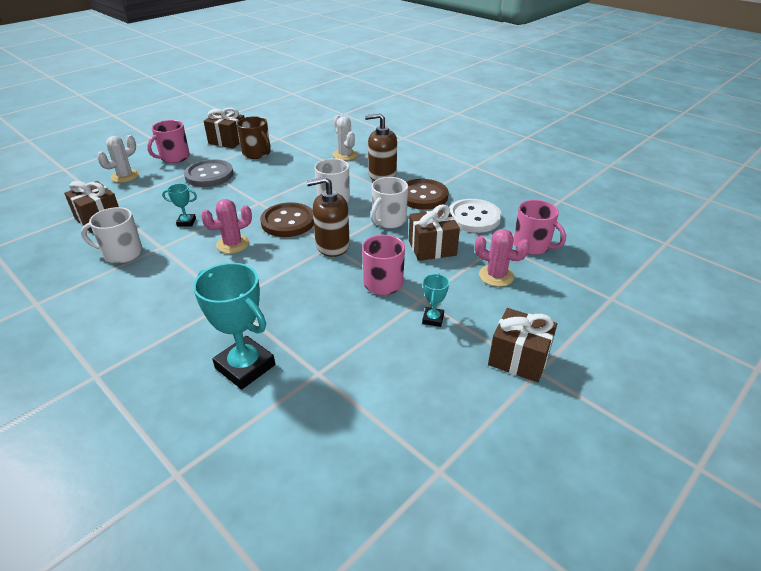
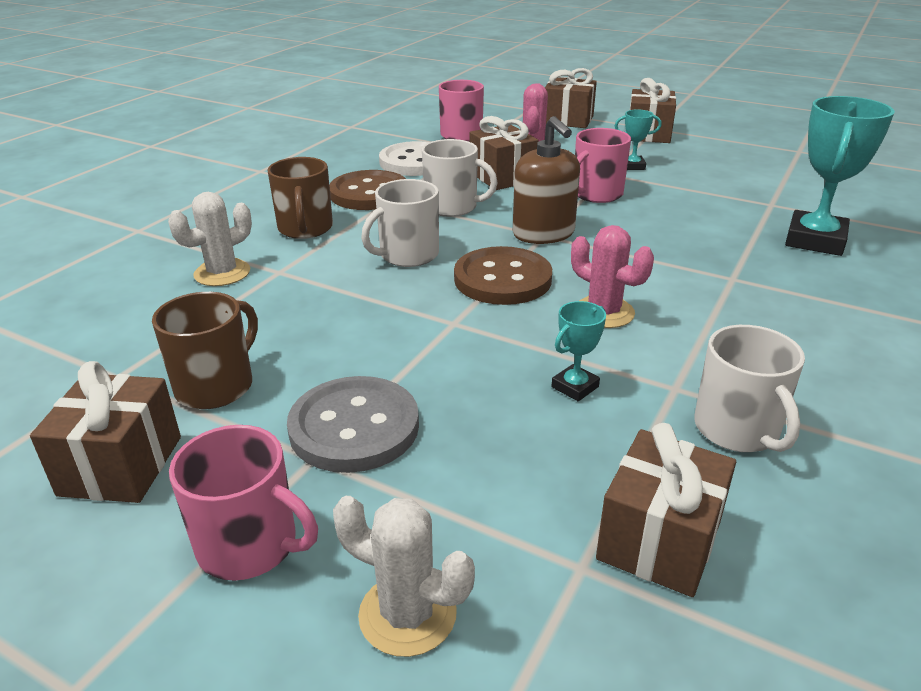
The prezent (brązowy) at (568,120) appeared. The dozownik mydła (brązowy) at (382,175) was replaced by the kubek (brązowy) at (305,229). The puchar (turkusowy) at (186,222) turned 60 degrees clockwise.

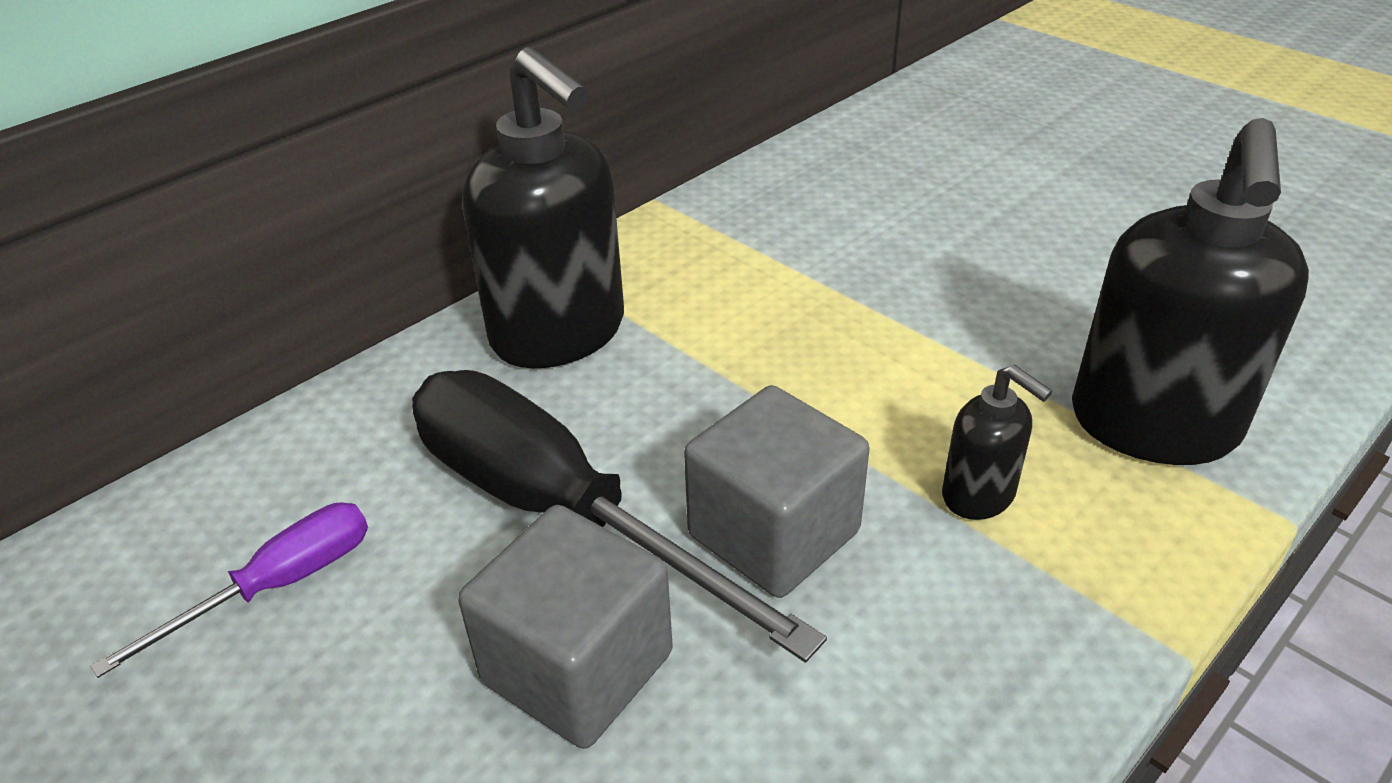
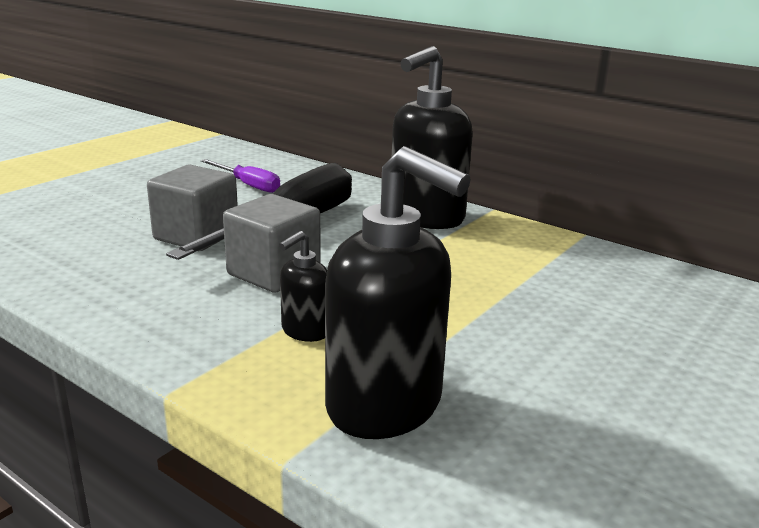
The dozownik mydła (czarny) at (1153,426) turned 150 degrees counterclockwise.

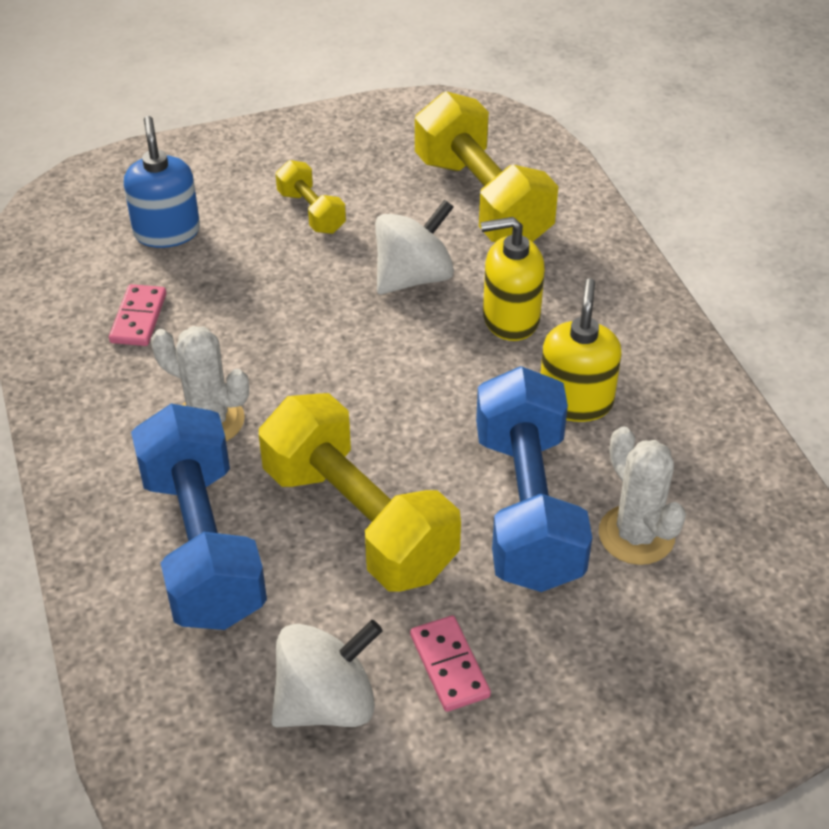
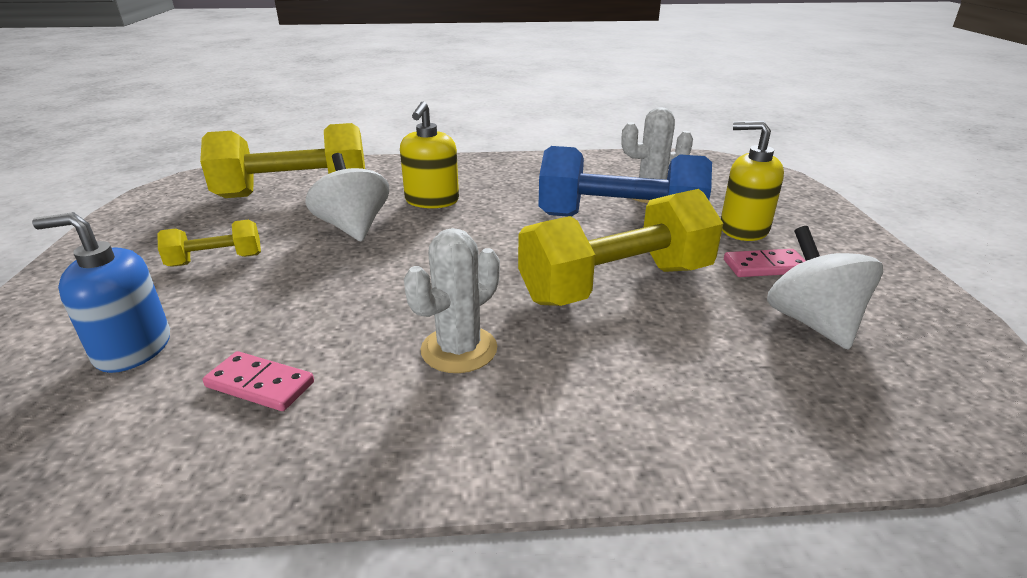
The hantel (niebieski) at (203,545) disappeared. The dozownik mydła (żółty) moved from (575,401) to (743,229).

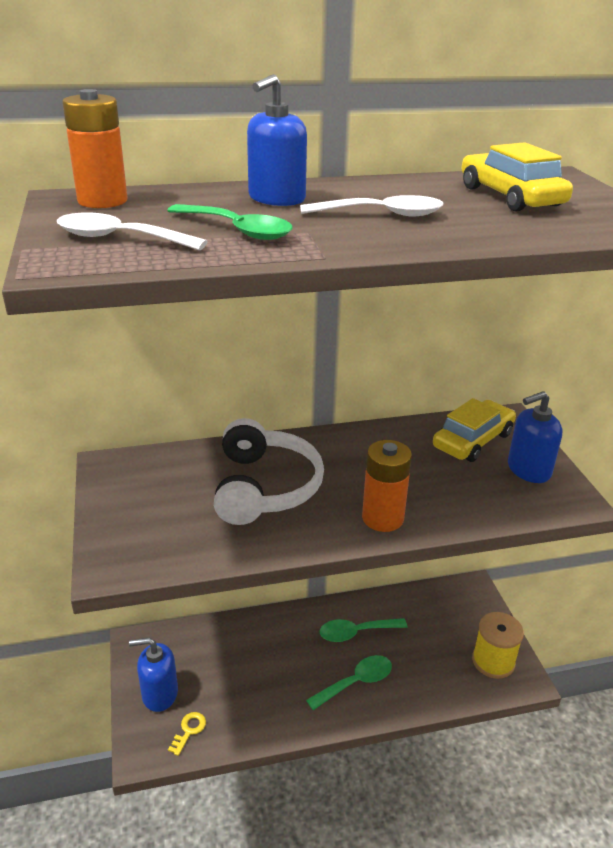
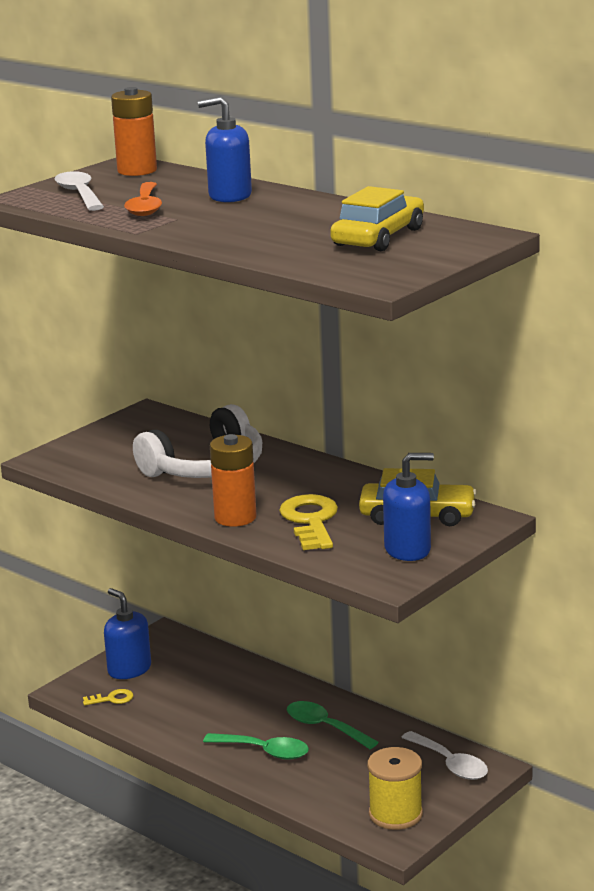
The klucz (żółty) at (310,521) appeared. The łyżka (biały) moved from (382,214) to (450,764). The łyżka (zielony) at (238,230) became the łyżka (pomarańczowy) at (145,207). The dozownik mydła (niebieski) at (528,470) turned 135 degrees clockwise.

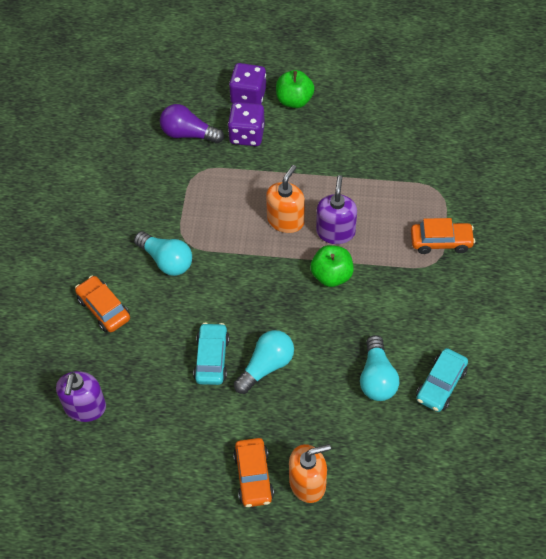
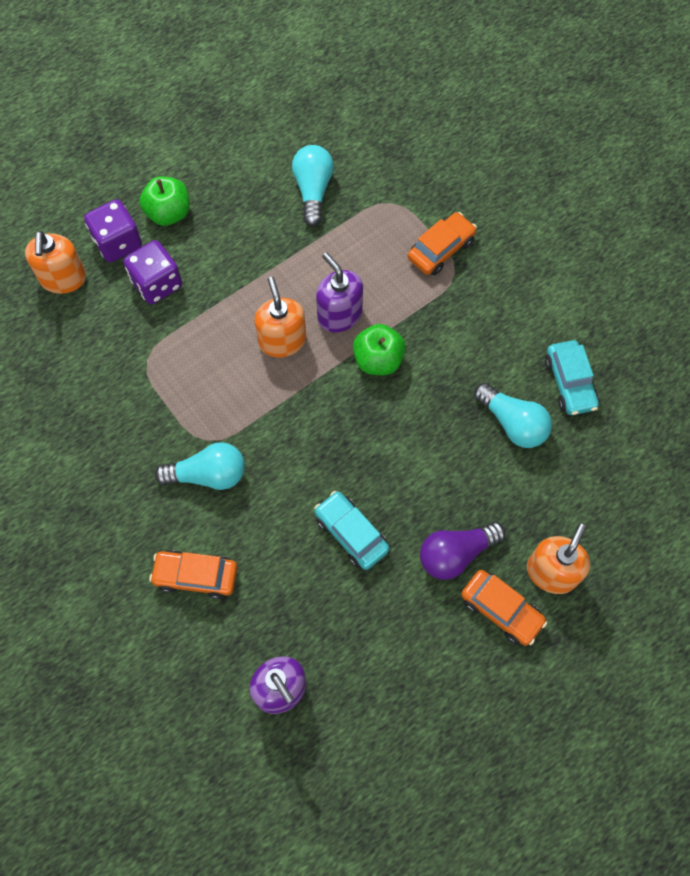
The dozownik mydła (pomarańczowy) at (63,279) appeared. The żarówka (fioletowy) moved from (188,134) to (456,553). The żarówka (turkusowy) moved from (266,366) to (313,190).

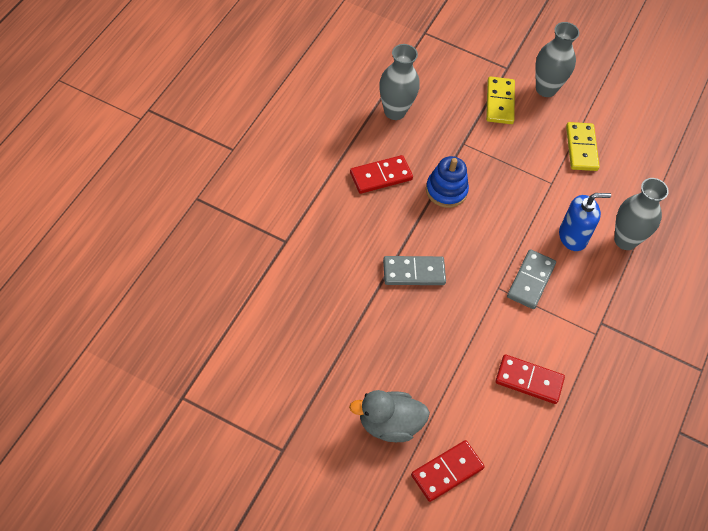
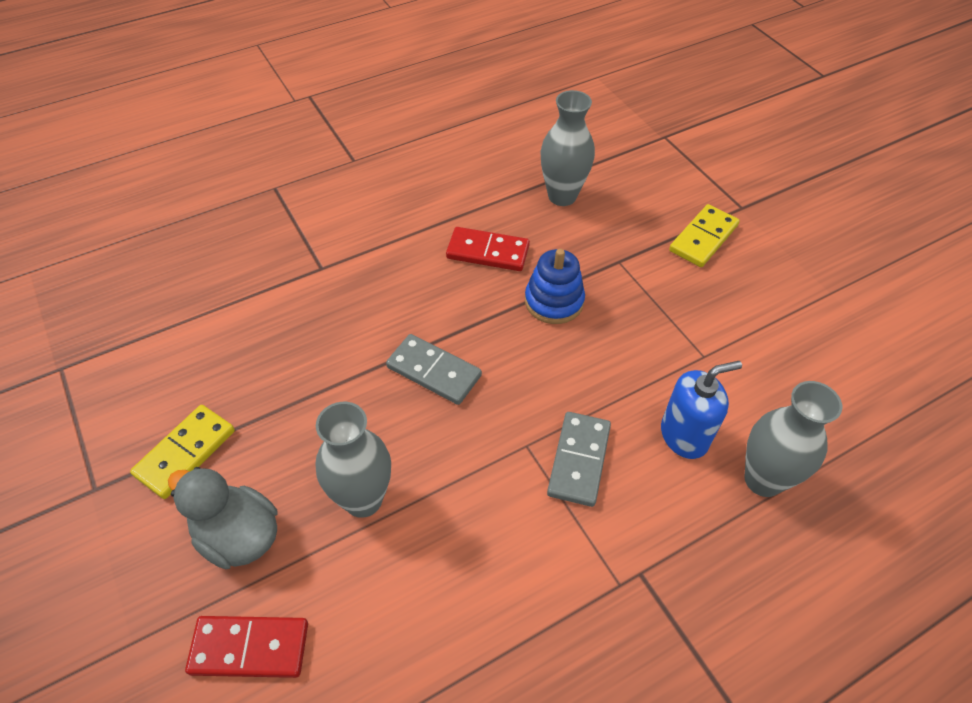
The kostka domina (czerwony) at (529,380) disappeared. The wazon (szary) moved from (546,89) to (363,499). The kostka domina (żółty) moved from (581,148) to (185,453). The kostka domina (szary) at (531,281) turned 45 degrees counterclockwise. The dozownik mydła (niebieski) at (573,237) turned 45 degrees counterclockwise.

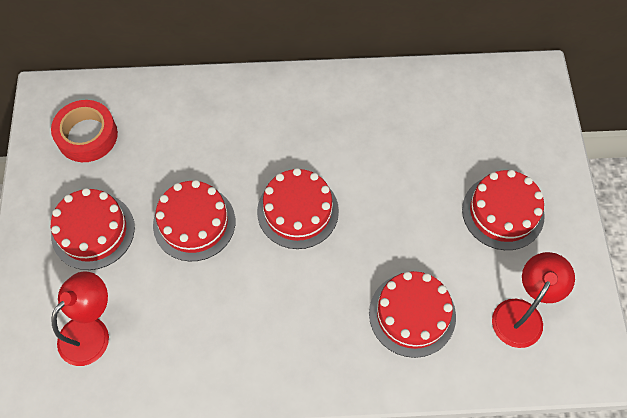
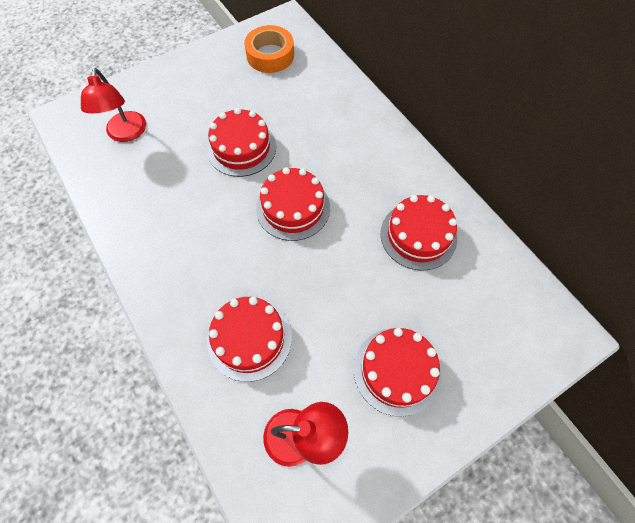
The tort (czerwony) moved from (93,231) to (418,235). The taśma klejąca (czerwony) at (87,136) became the taśma klejąca (pomarańczowy) at (270,55). The lampka (czerwony) at (91,331) turned 75 degrees clockwise.

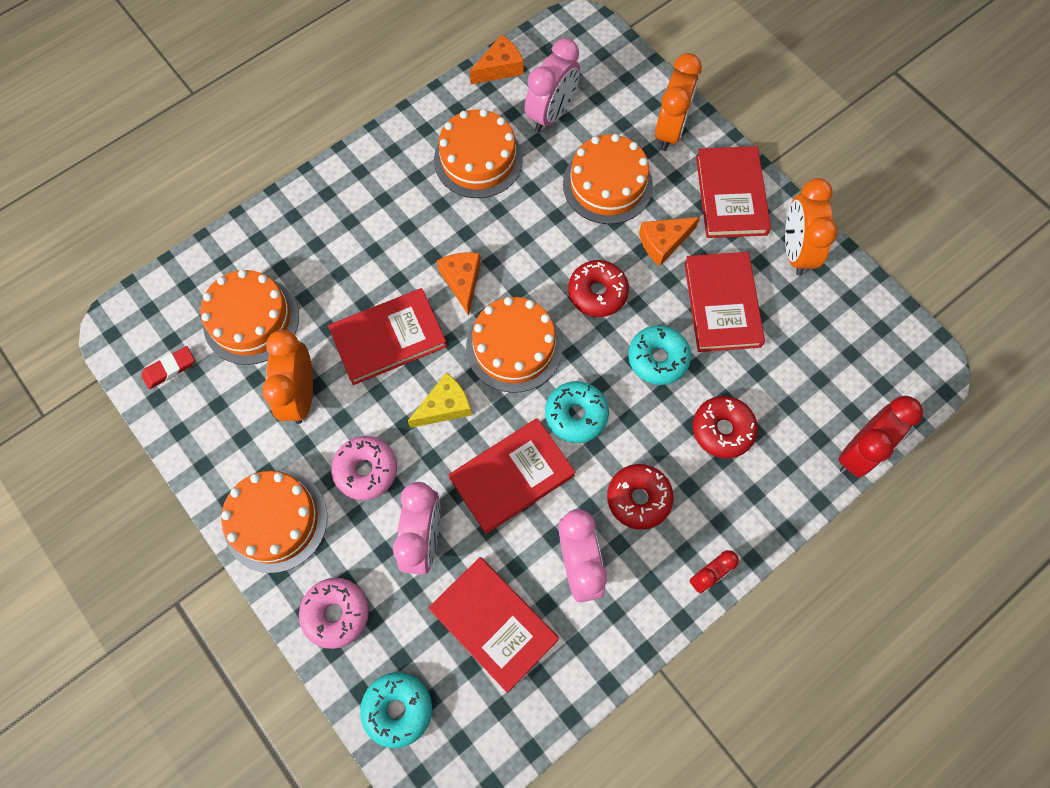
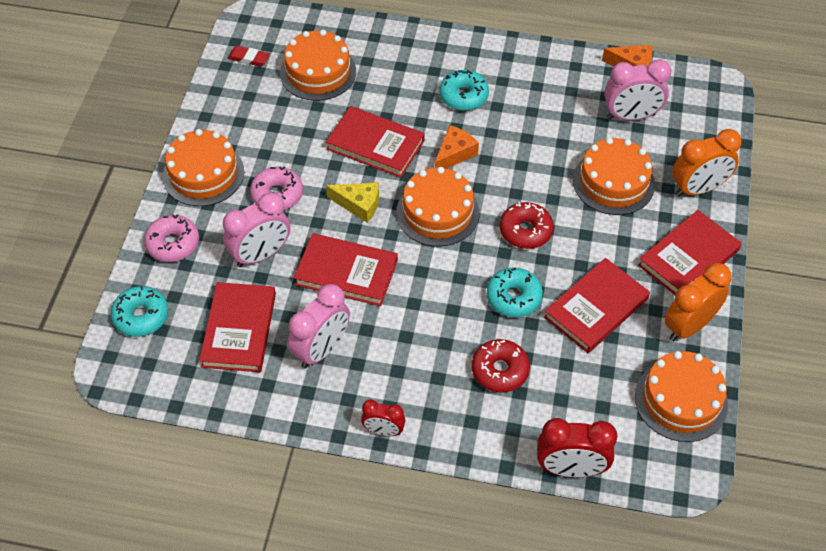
The budzik (pomarańczowy) at (301,395) disappeared. The donut (czerwony) at (638,498) disappeared. The ser (pomarańczowy) at (663,243) disappeared. The tort (pomarańczowy) moved from (478,159) to (681,400). The donut (turkusowy) moved from (576,415) to (463,96).

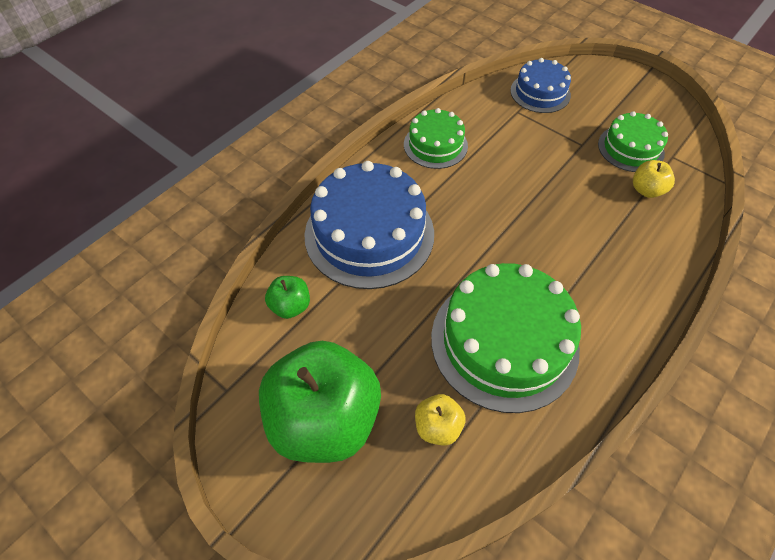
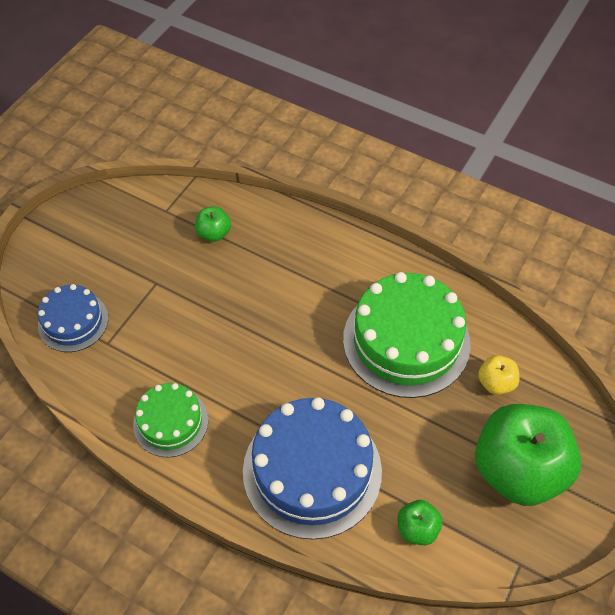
The tort (zielony) at (630,148) disappeared. The jabłko (żółty) at (646,190) became the jabłko (zielony) at (214,233).

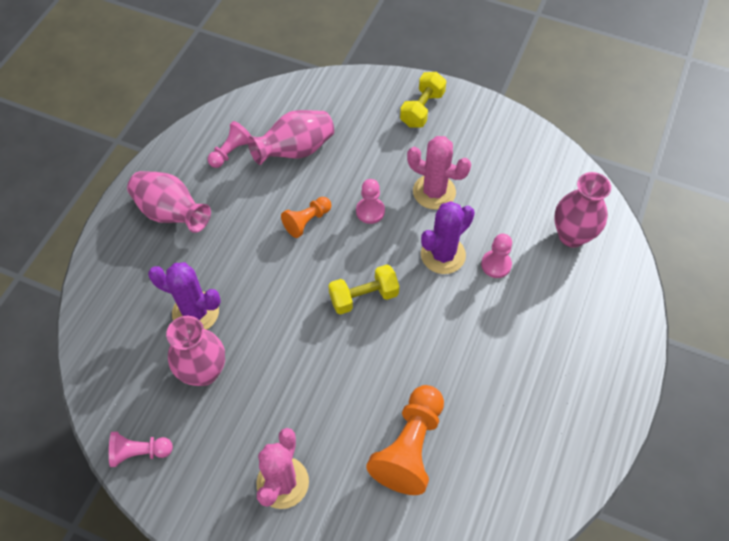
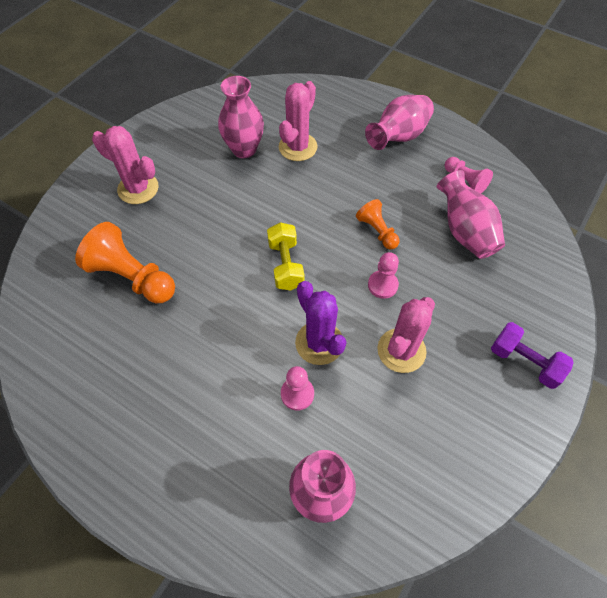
The pionek (różowy) at (139,452) disappeared. The kaktus (fioletowy) at (195,312) became the kaktus (różowy) at (298,147). The hantel (żółty) at (422,109) became the hantel (fioletowy) at (524,362).

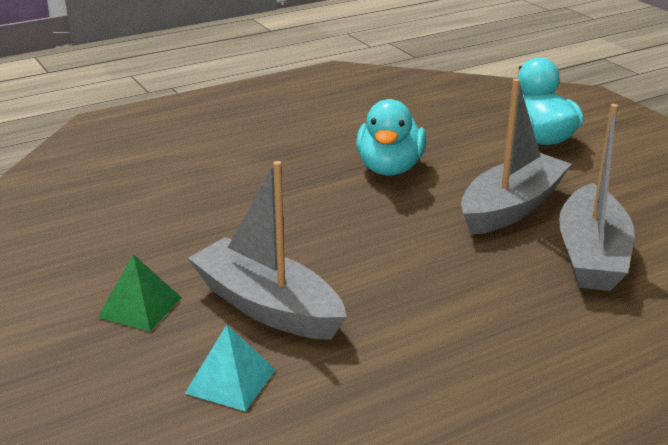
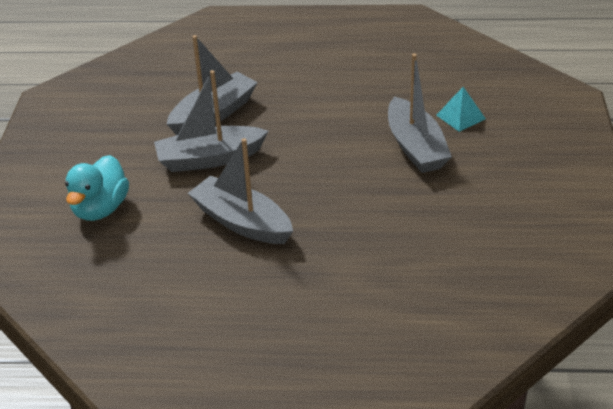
The piramida (zielony) at (140,307) disappeared. The kaczka (turkusowy) at (390,168) was replaced by the łódka (szary) at (242,222).

